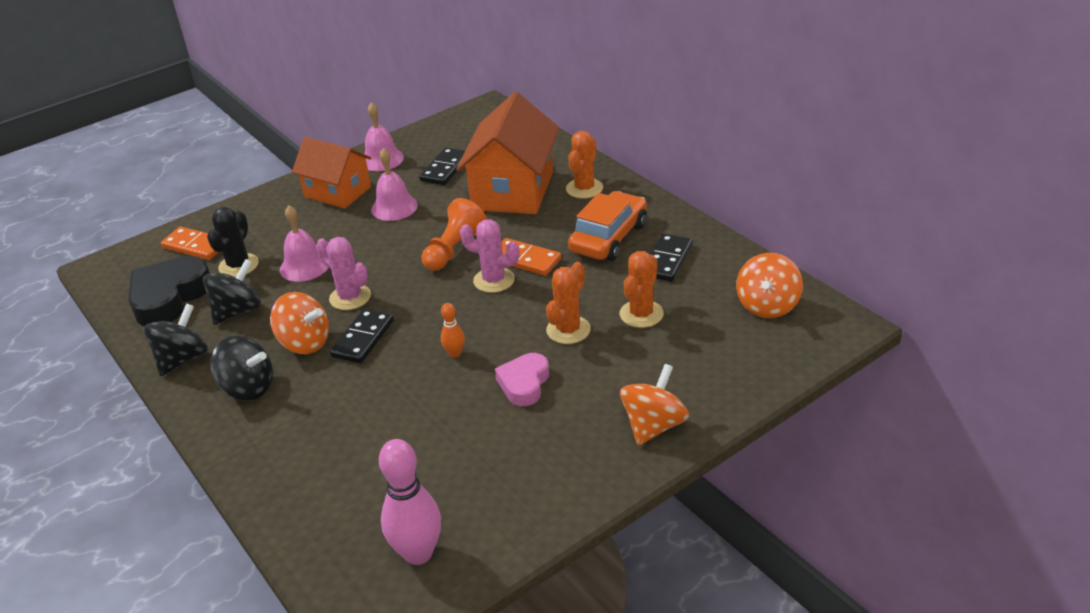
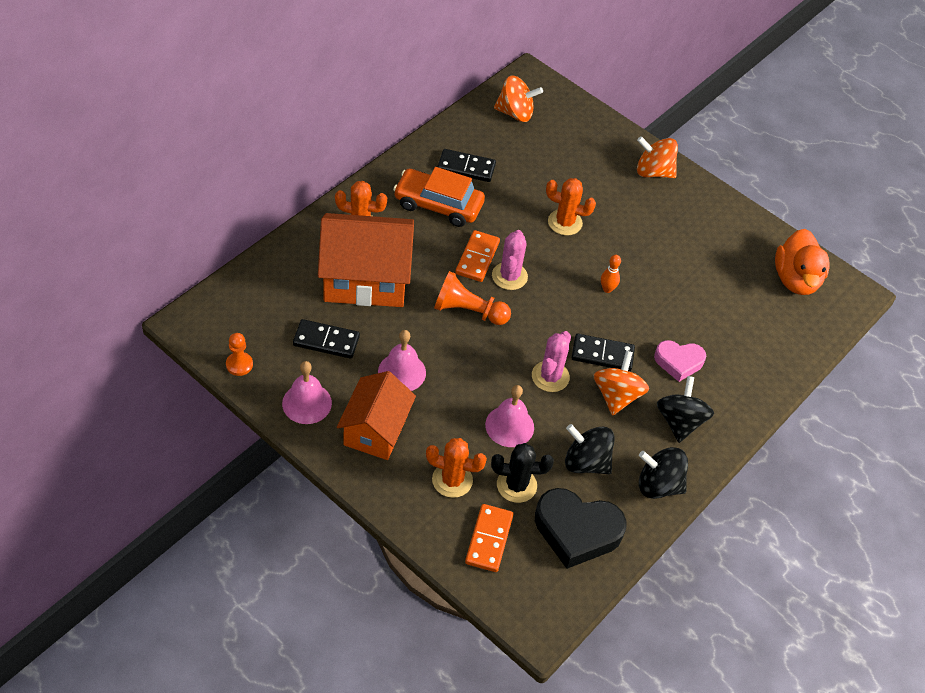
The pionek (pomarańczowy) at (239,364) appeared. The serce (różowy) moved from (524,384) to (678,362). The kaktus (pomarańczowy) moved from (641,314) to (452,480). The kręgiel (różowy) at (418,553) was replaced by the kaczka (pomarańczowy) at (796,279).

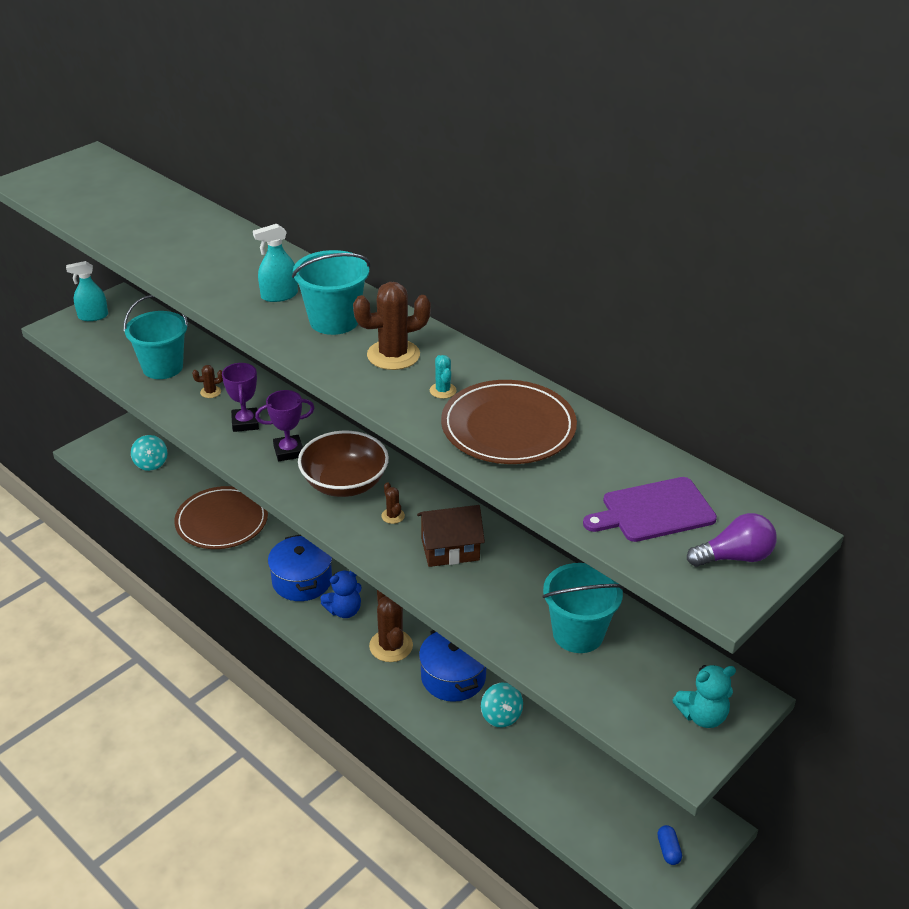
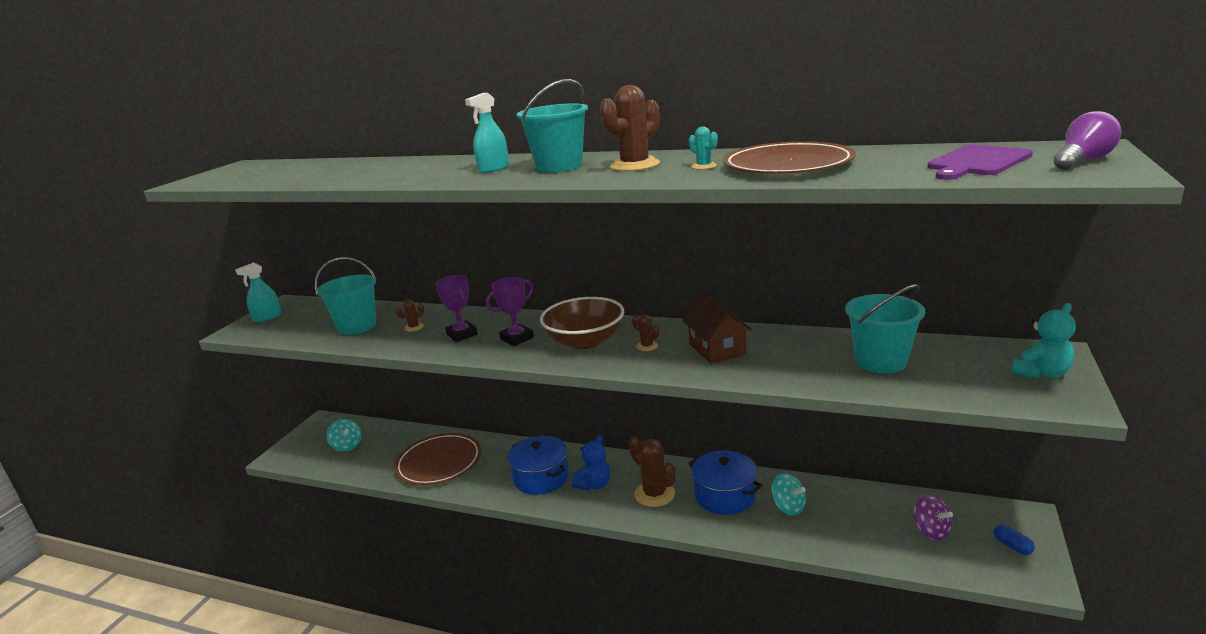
The bączek (fioletowy) at (931,531) appeared. The domek (brązowy) at (450,549) turned 75 degrees counterclockwise.

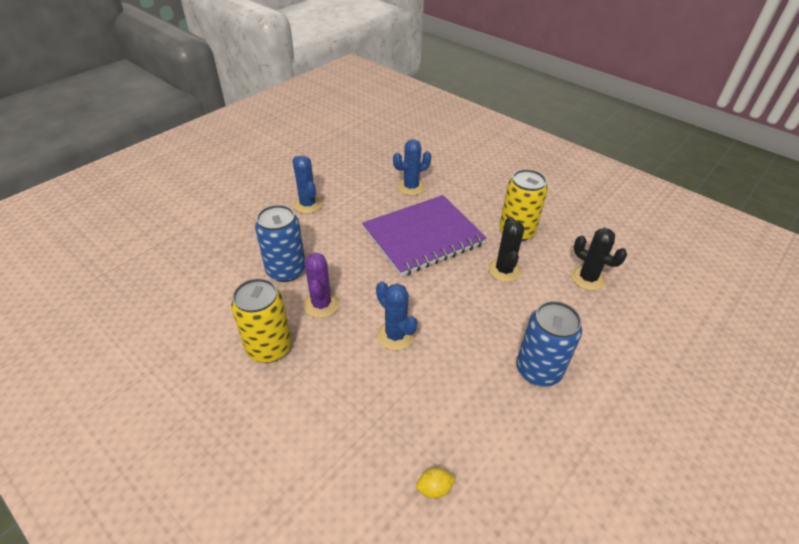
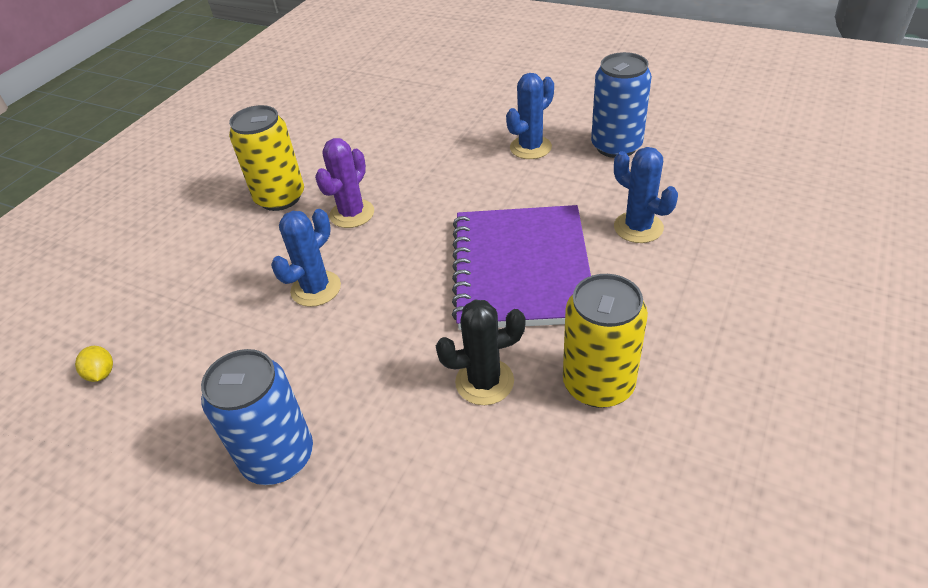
The kaktus (czarny) at (587,278) disappeared. The puszka (niebieski) moved from (286,270) to (616,146). The kaktus (fioletowy) at (321,304) turned 45 degrees counterclockwise. The zeszyt (fioletowy) at (423,236) turned 45 degrees clockwise.

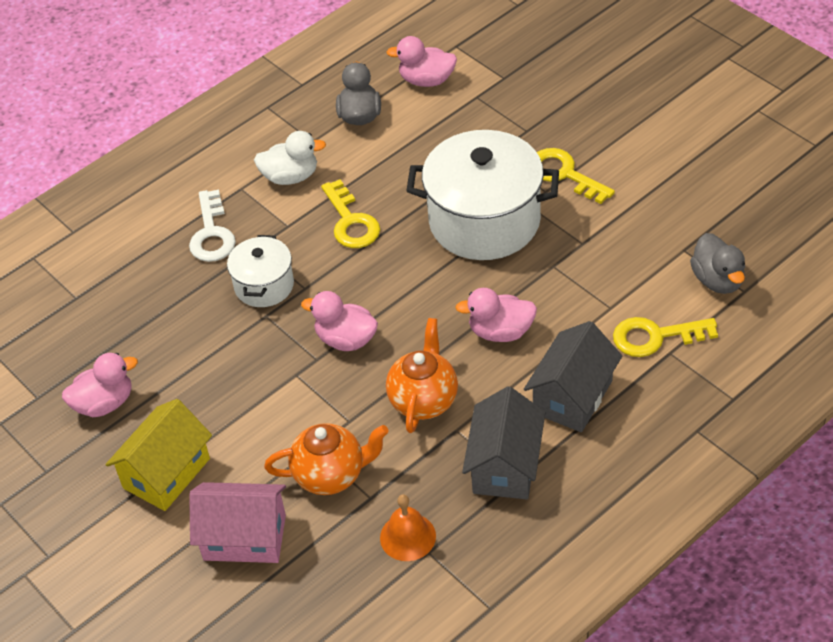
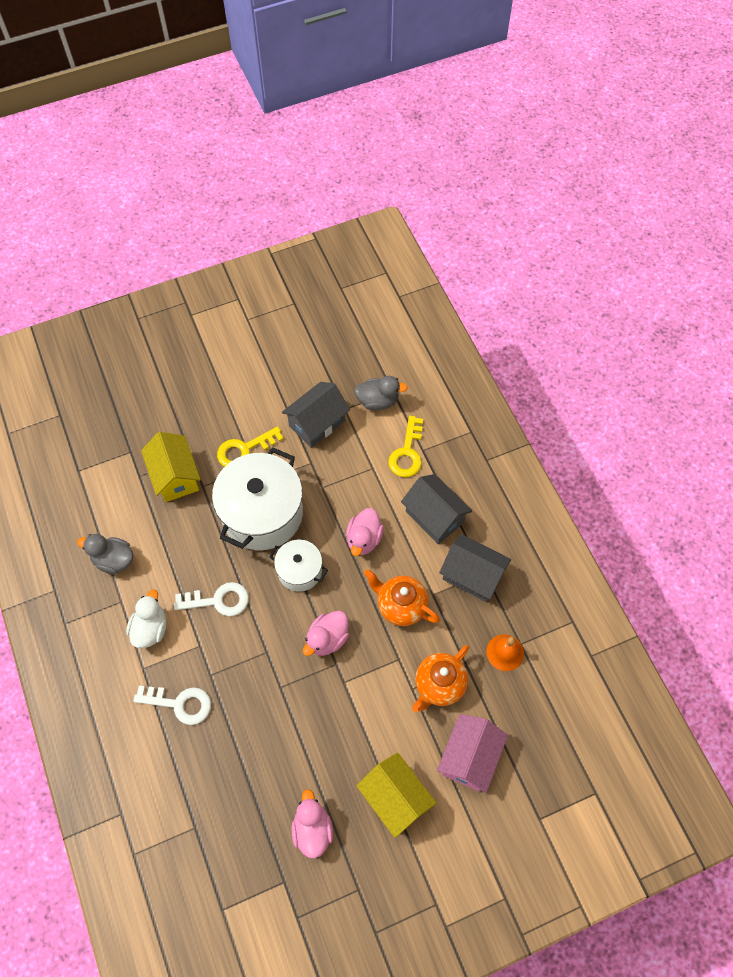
The kaczka (różowy) at (426,80) disappeared. The domek (żółty) at (175,476) appeared. The domek (szary) at (317,423) appeared. The garnek (biały) moved from (264,285) to (299,571). The klucz (żółty) at (351,222) became the klucz (biały) at (218,600). The imbryk (pomarańczowy) at (331,475) turned 150 degrees counterclockwise.

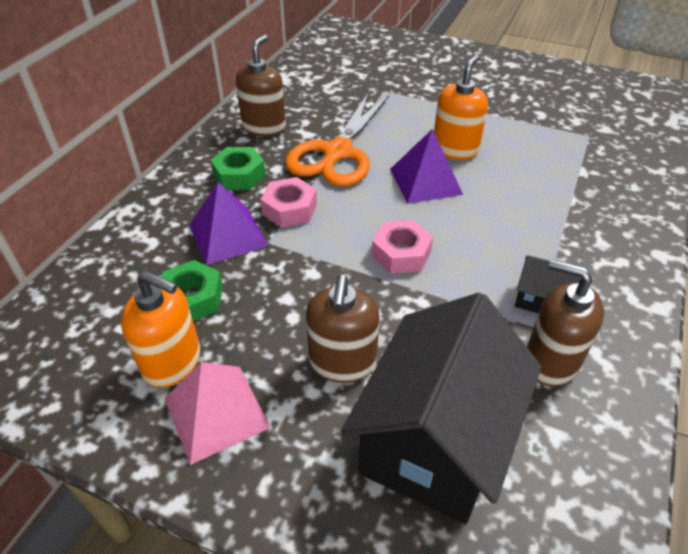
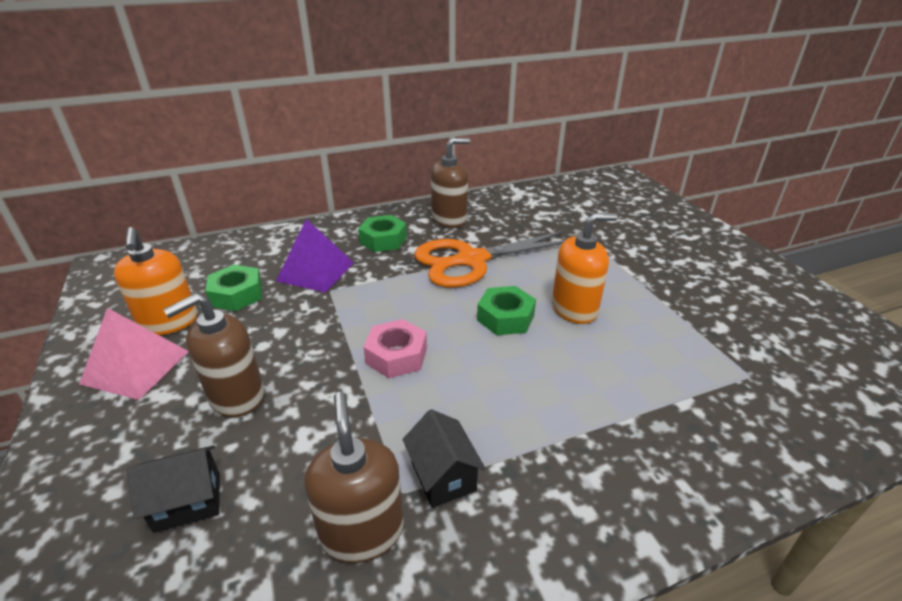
The nakrętka (różowy) at (289,209) disappeared. The piramida (fioletowy) at (425,181) was replaced by the nakrętka (zielony) at (505,317). The domek (czarny) at (435,442) changed to 0.43 times the size.

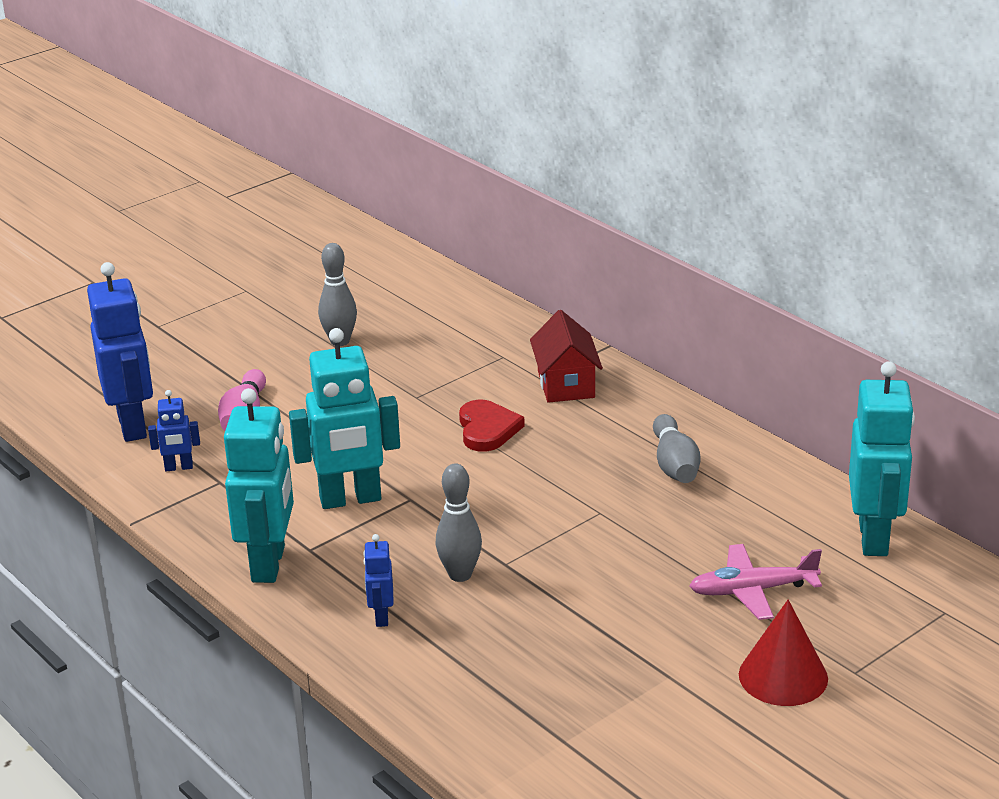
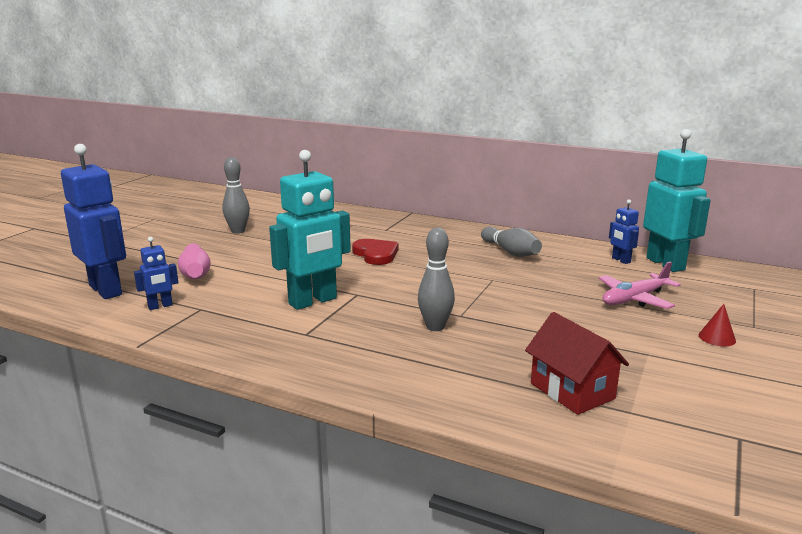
The robot (turkusowy) at (269,564) disappeared. The robot (niebieski) moved from (381,617) to (620,260). The domek (czerwony) moved from (566,384) to (572,391). The stożek (czerwony) at (783,676) changed to 0.52 times the size.

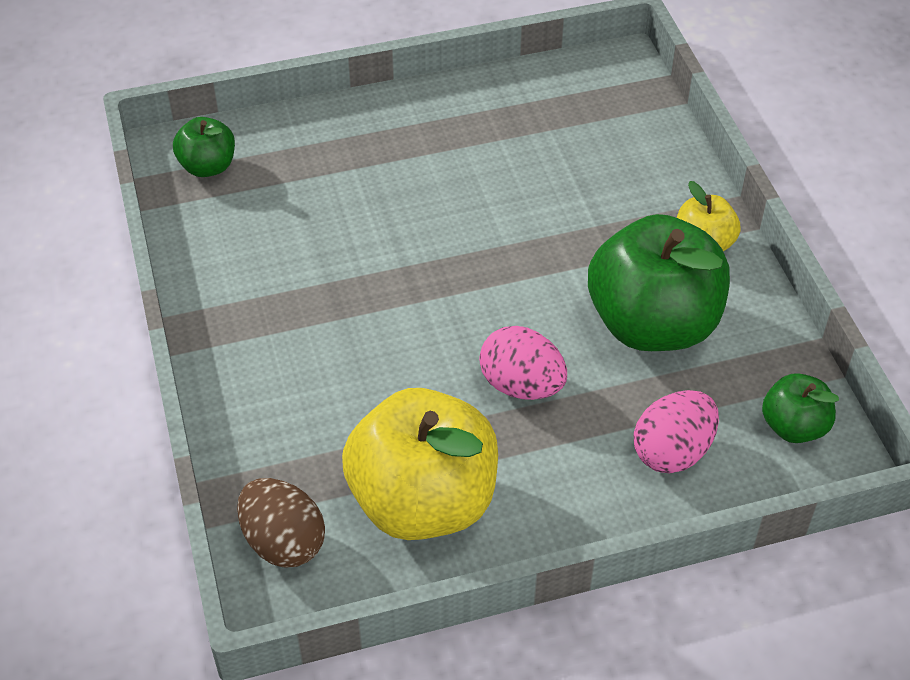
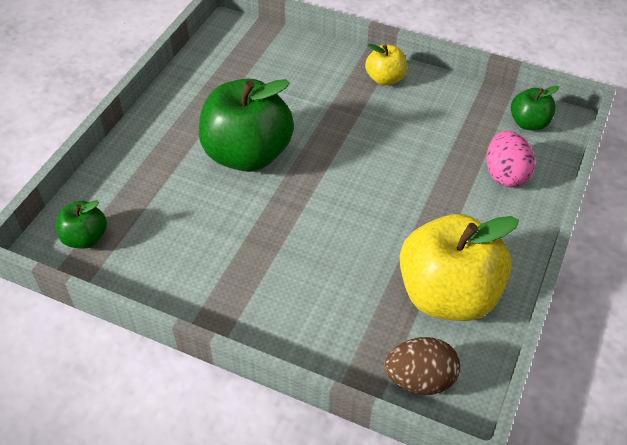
The jajko (różowy) at (521,385) disappeared. The jabłko (zielony) moved from (652,324) to (247,154).

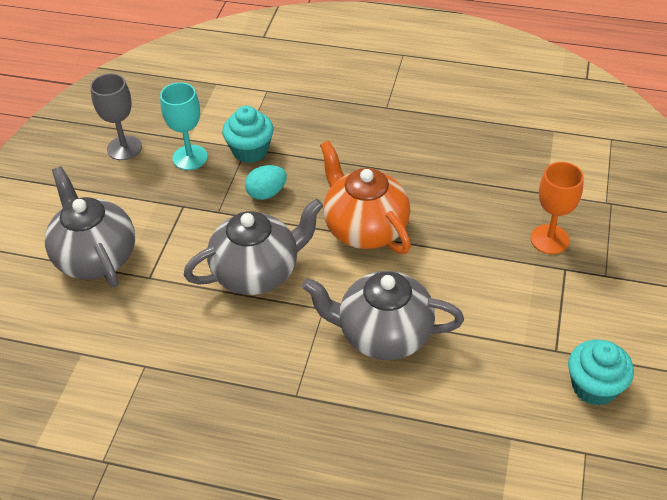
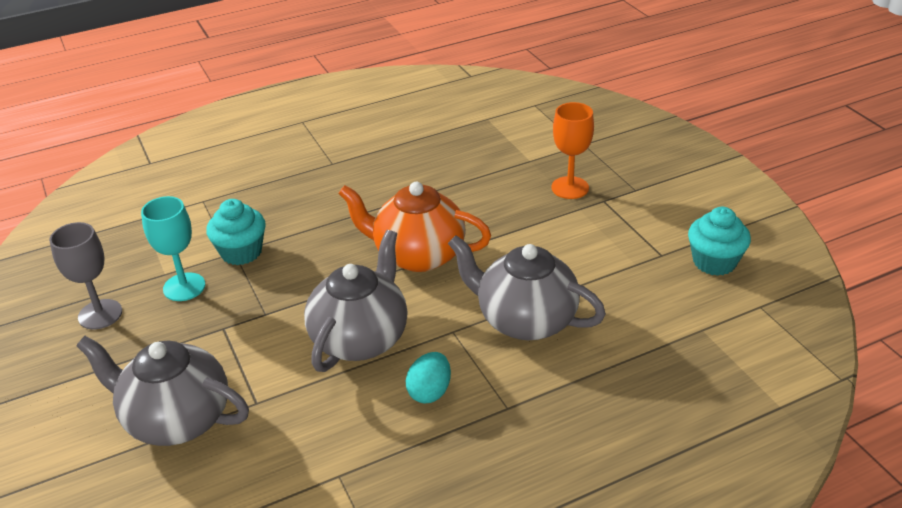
The jajko (turkusowy) moved from (266,193) to (430,392). The imbryk (szary) at (383,334) turned 60 degrees clockwise.

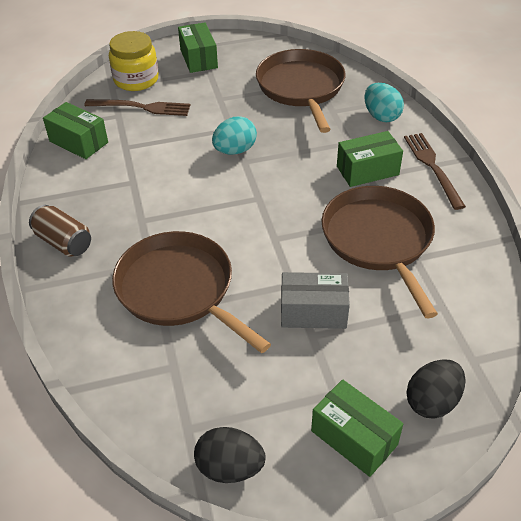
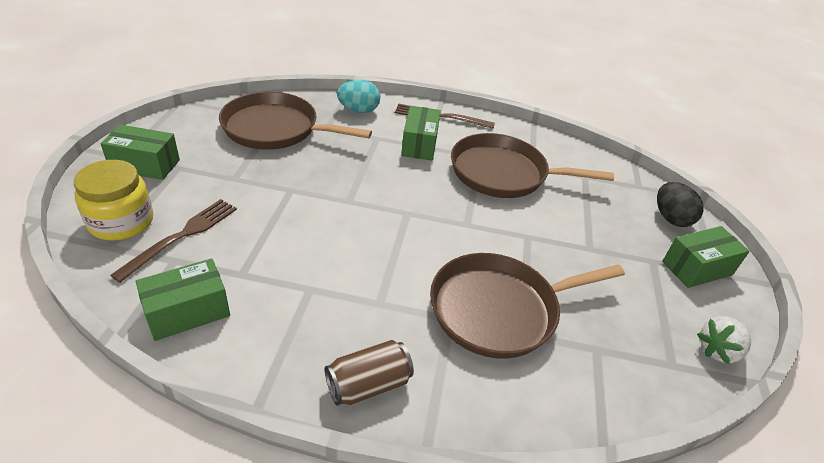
The jajko (turkusowy) at (235,150) disappeared. The pudełko (szary) at (313,312) disappeared. The jajko (czarny) at (230,468) was replaced by the truskawka (biały) at (718,350).

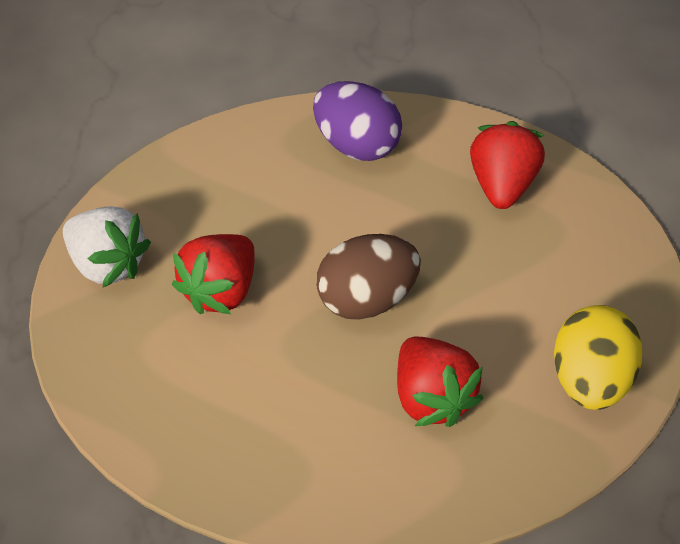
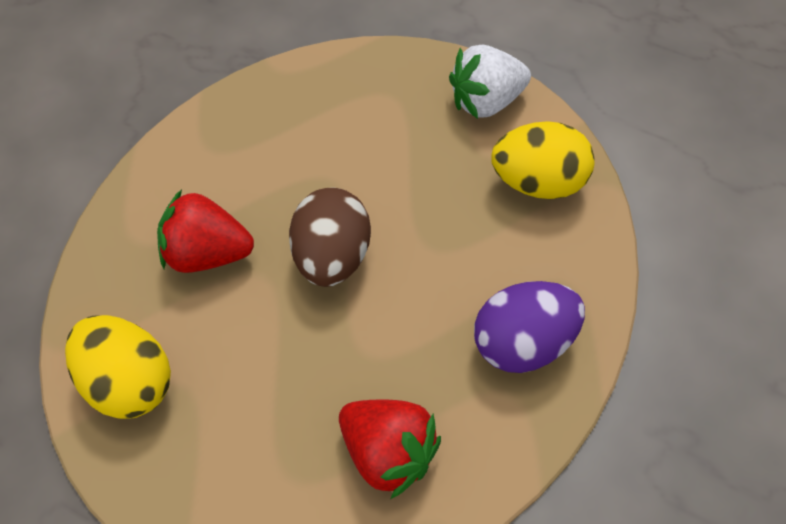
The truskawka (czerwony) at (221,290) disappeared. The jajko (żółty) at (538,183) appeared.

